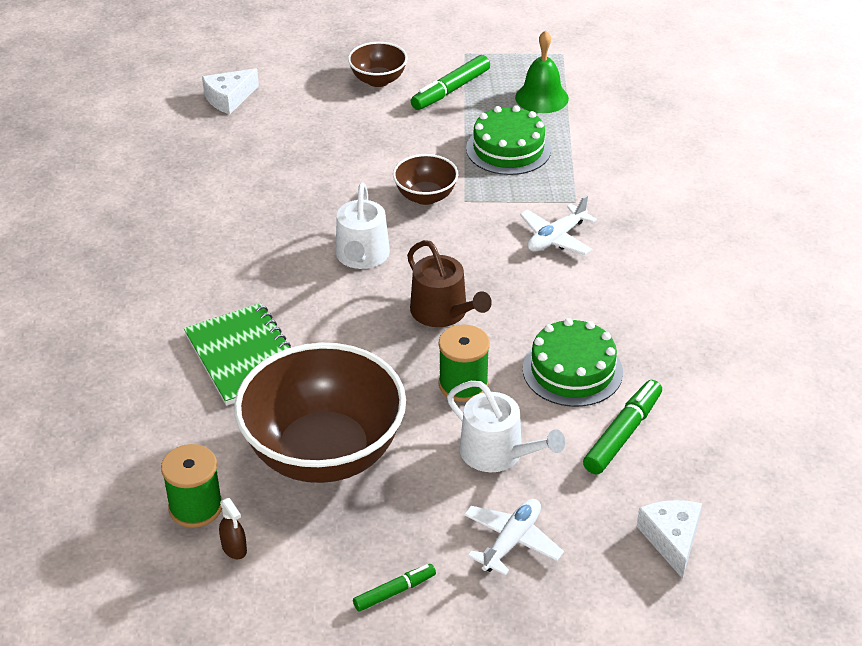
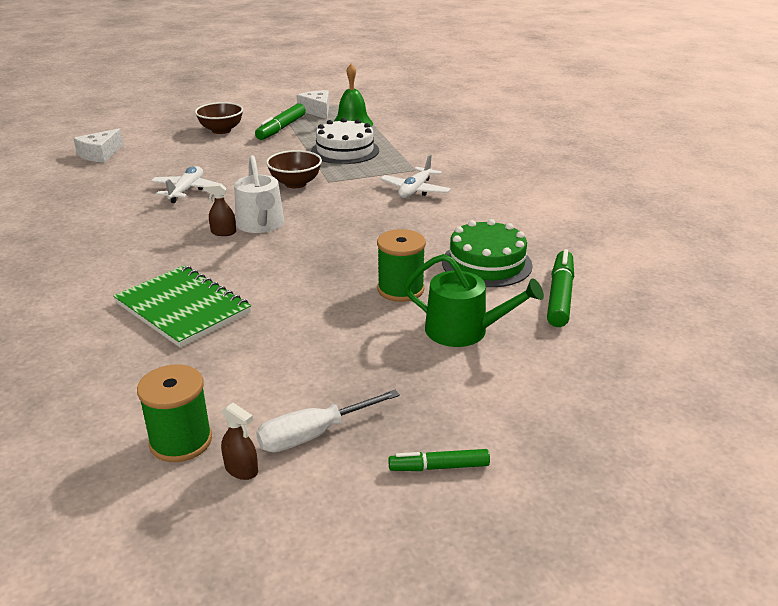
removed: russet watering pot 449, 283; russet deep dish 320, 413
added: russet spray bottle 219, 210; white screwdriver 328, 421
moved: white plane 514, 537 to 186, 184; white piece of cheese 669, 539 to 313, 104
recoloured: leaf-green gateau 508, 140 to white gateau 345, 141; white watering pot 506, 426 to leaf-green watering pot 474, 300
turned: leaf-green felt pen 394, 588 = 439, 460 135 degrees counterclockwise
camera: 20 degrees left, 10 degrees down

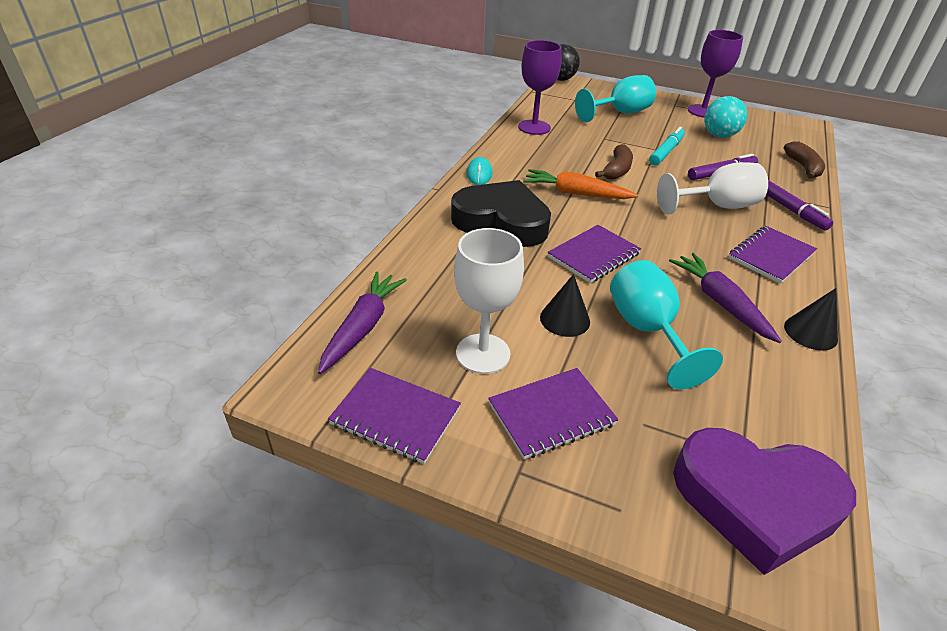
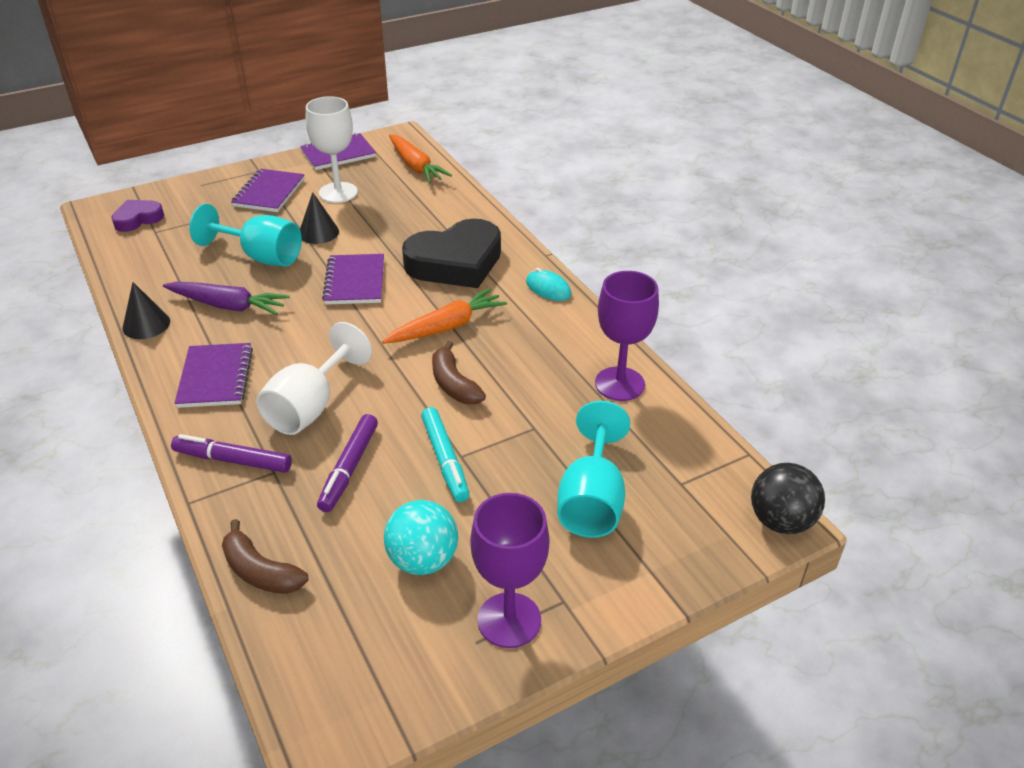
recoloured: violet root vegetable 362, 322 to bright orange root vegetable 420, 158
resized: violet love heart 764, 501 = 138, 216 x0.51
camera: 130 degrees right, 0 degrees up

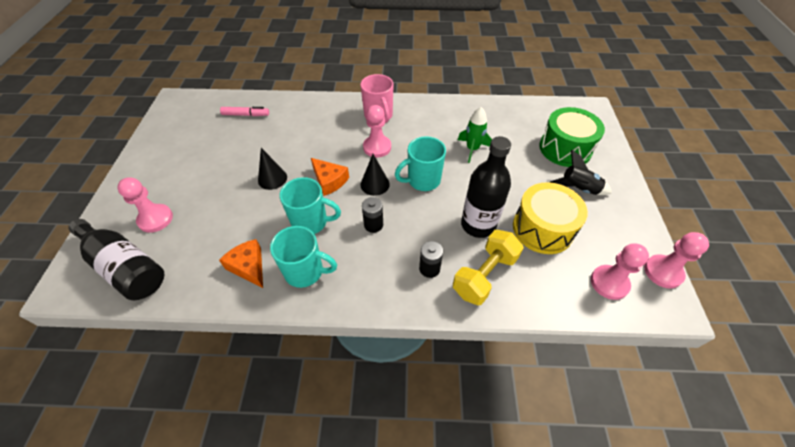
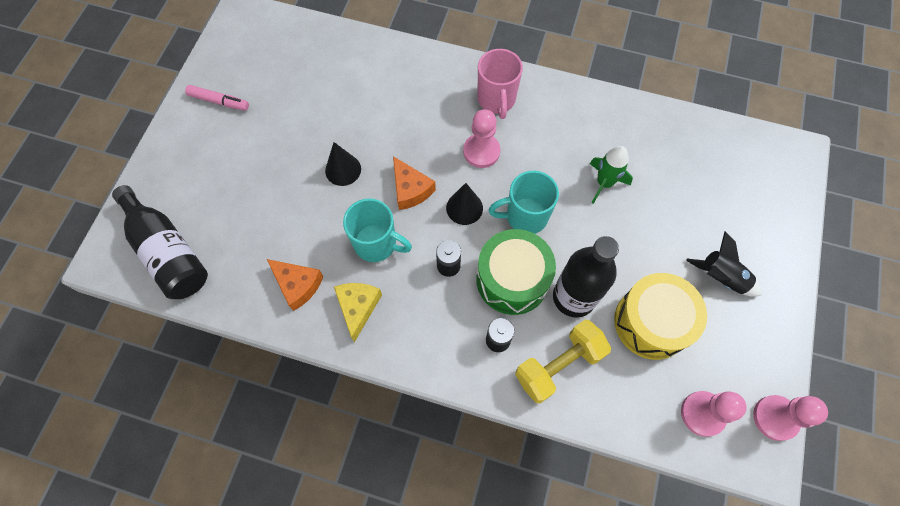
removed: rosy game pawn 145, 205
moved: rosy felt pen 244, 111 to 217, 98; leaf-green toy drum 572, 137 to 516, 272
replaced: turquoise tea mug 303, 257 to bright yellow piece of cheese 358, 312
turned: bright orange piece of cheese 241, 263 = 295, 285 150 degrees clockwise
camera: 15 degrees right, 15 degrees up

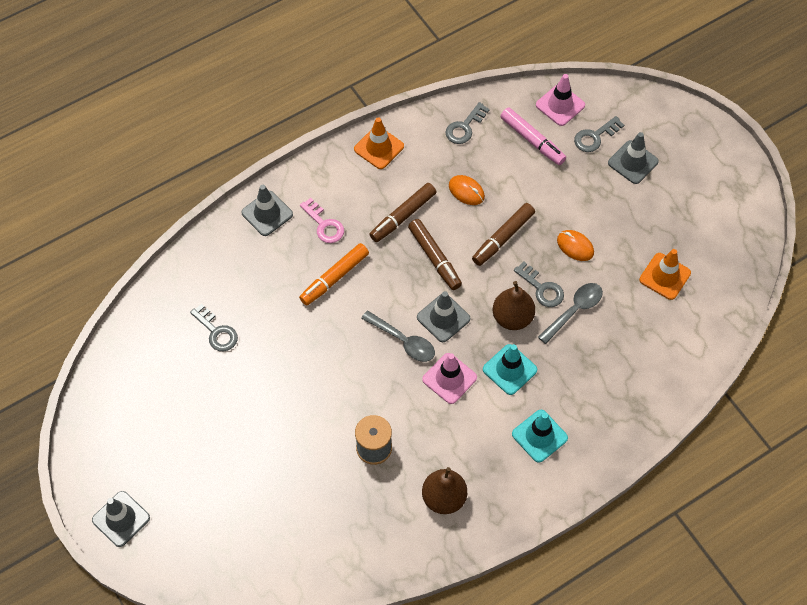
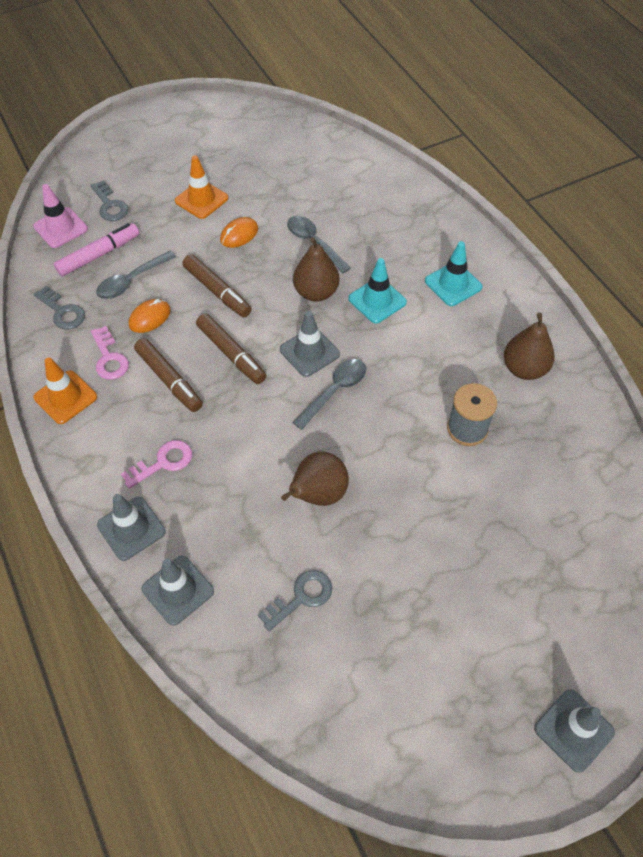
removed: bright orange felt pen 334, 274; ash-grey door key 539, 284; rosy road cone 449, 378
added: ash-grey spoon 136, 275; rosy door key 110, 353; russet toy pear 315, 478
moved: ash-grey road cone 633, 158 to 178, 591; bright orange road cone 665, 274 to 201, 187
turned: russet felt pen 435, 254 = 231, 348 75 degrees clockwise
camera: 85 degrees left, 5 degrees down

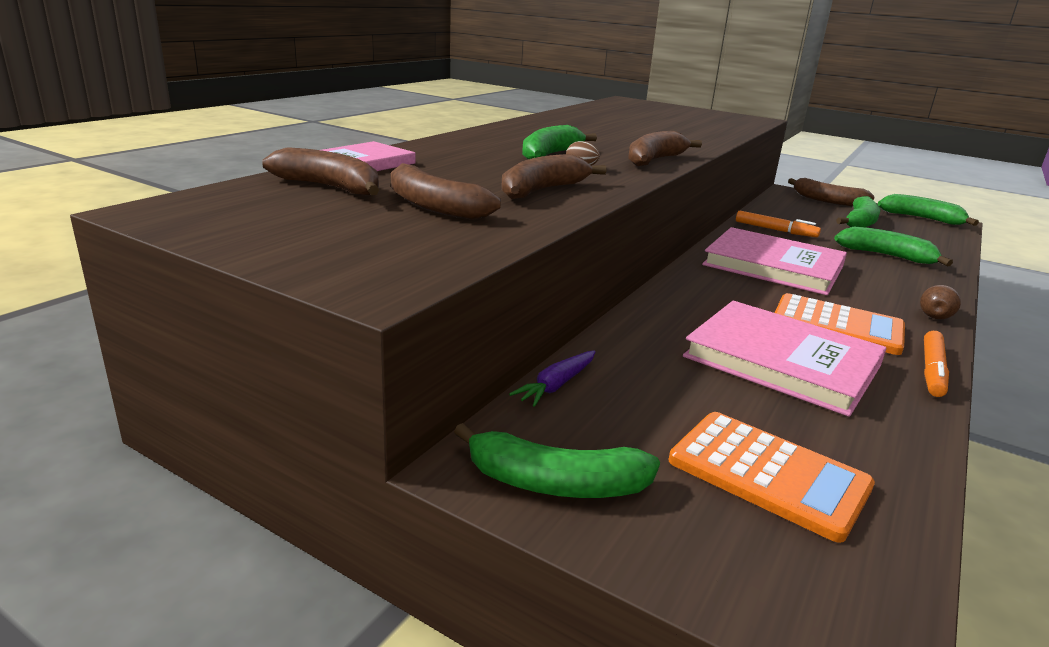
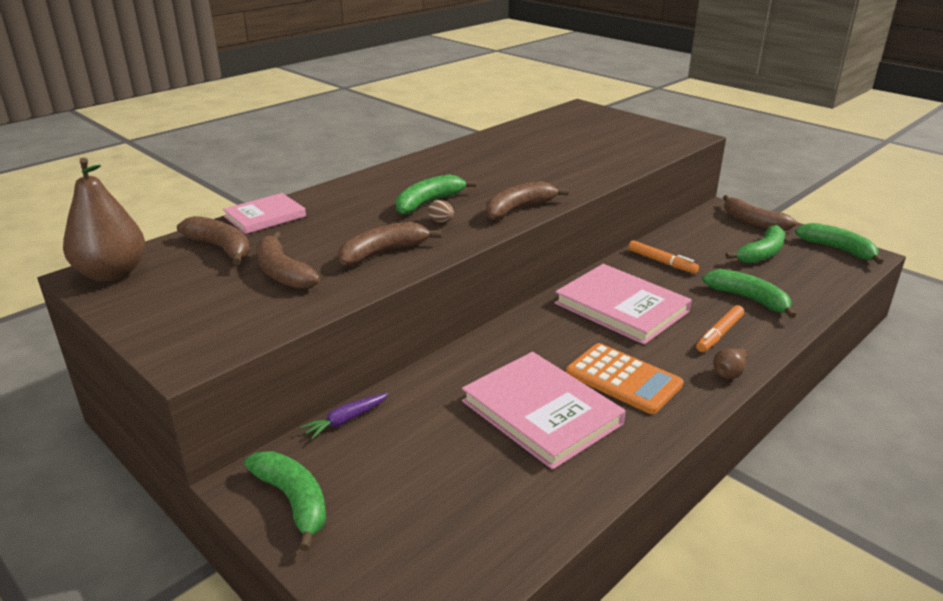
removed: bright orange adding machine 772, 477
added: russet toy pear 104, 220
moved: bright orange felt pen 936, 364 to 720, 328
turned: leaf-green banana 557, 460 = 285, 501 150 degrees counterclockwise
camera: 15 degrees right, 5 degrees up

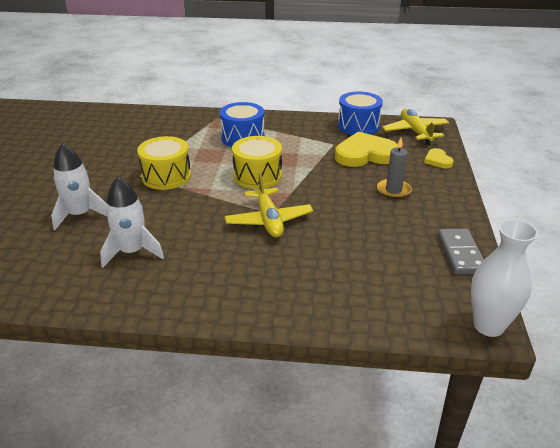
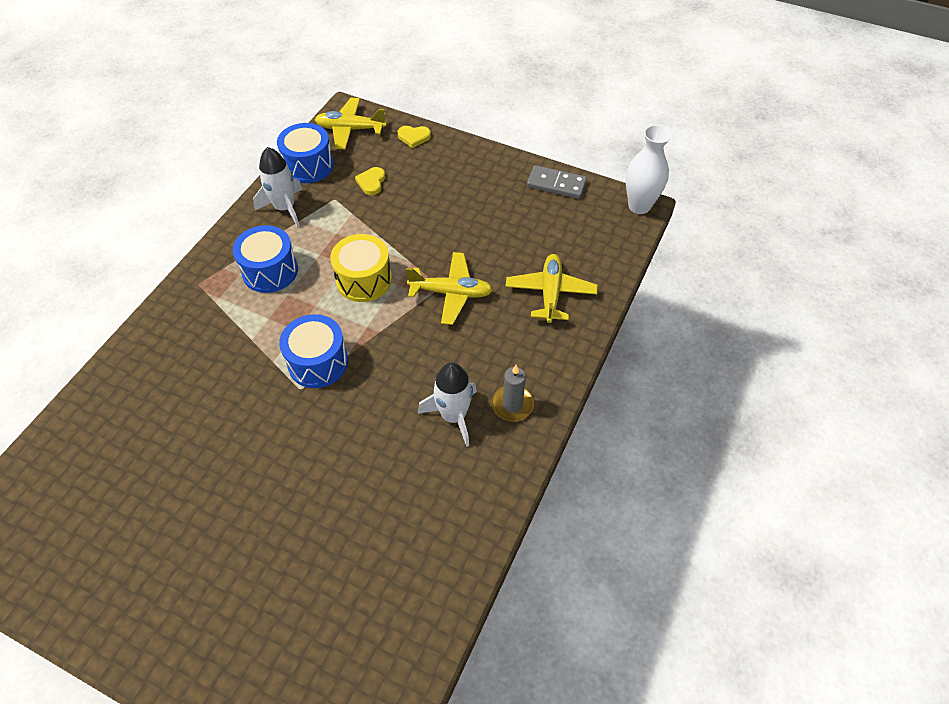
added: bright yellow plane 552, 288
moved: ash-grey candle 394, 168 to 513, 393; white spaceship 79, 186 to 278, 187
recoloured: bright yellow toy drum 164, 163 to royal blue toy drum 313, 351
resized: bright yellow love heart 366, 149 = 370, 181 x0.49
camera: 70 degrees left, 20 degrees up

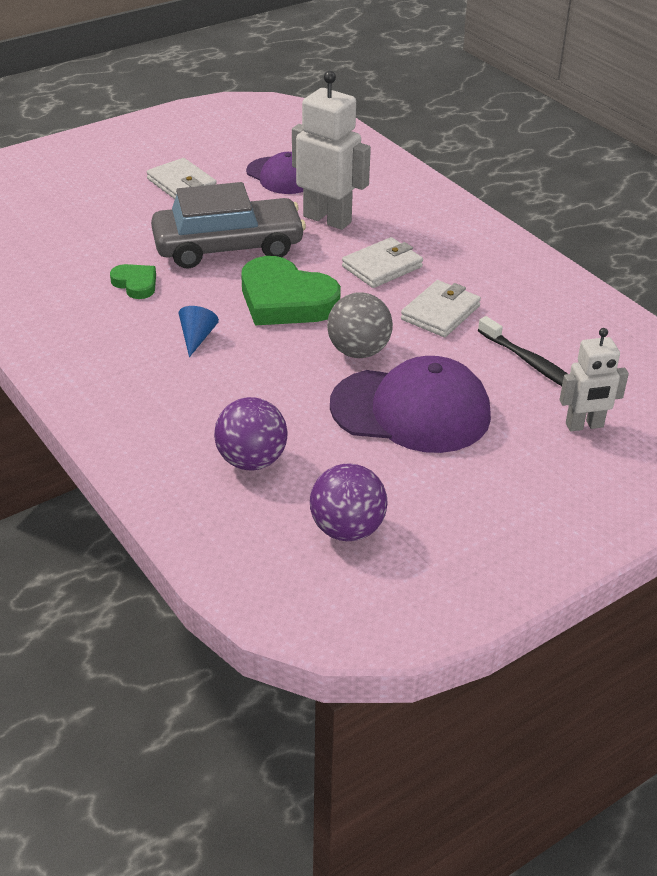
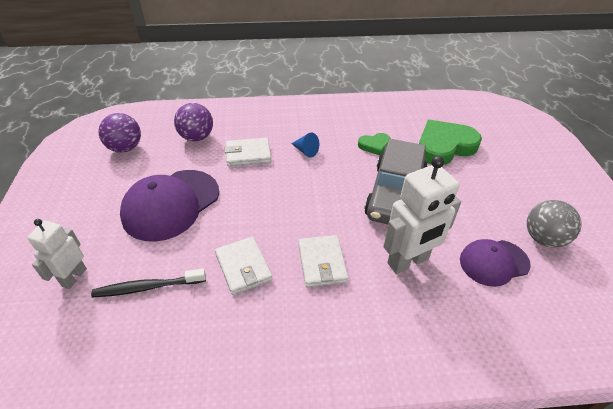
moved: white billfold 182, 178 to 248, 152; leaf-green love heart 291, 290 to 450, 142; ash-grey sphere 360, 325 to 554, 224
camera: 120 degrees right, 5 degrees up

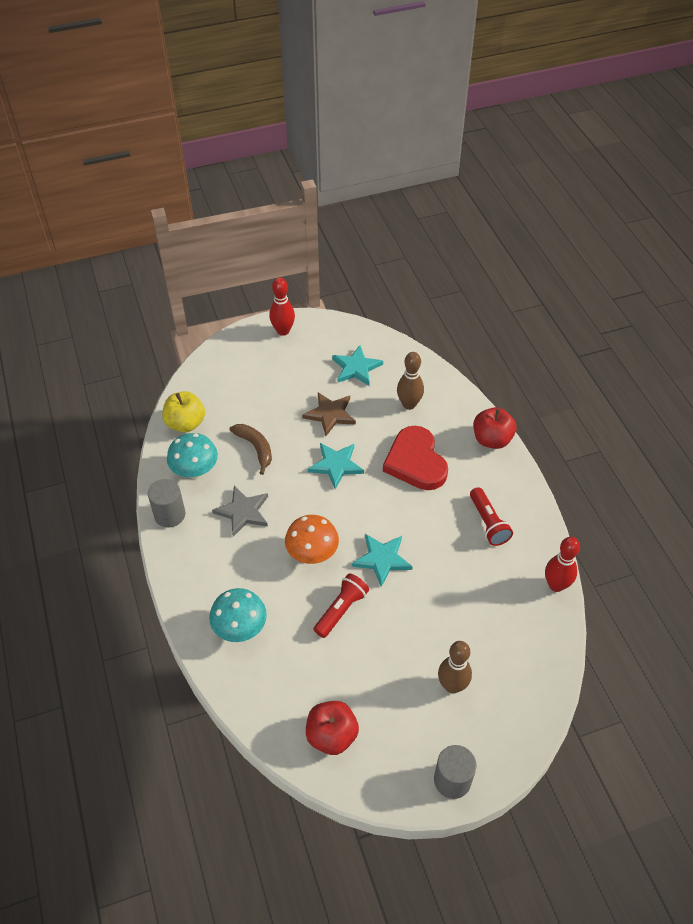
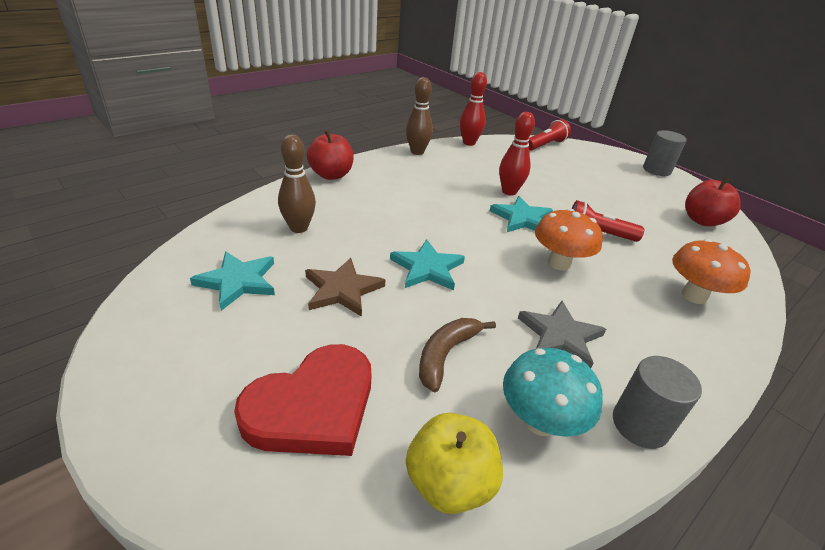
moved: scarlet tenpin 282, 307 to 517, 153; scarlet love heart 415, 458 to 302, 400; scarlet torch 491, 516 to 549, 135; russet tenpin 455, 667 to 419, 116
recoloured: turquoise mushroom 238, 615 to bright orange mushroom 711, 271
camera: 115 degrees left, 15 degrees down

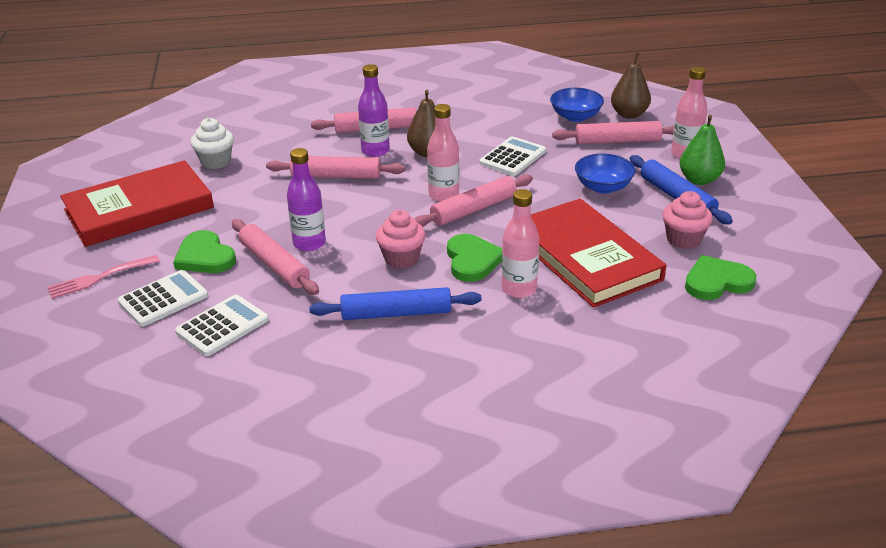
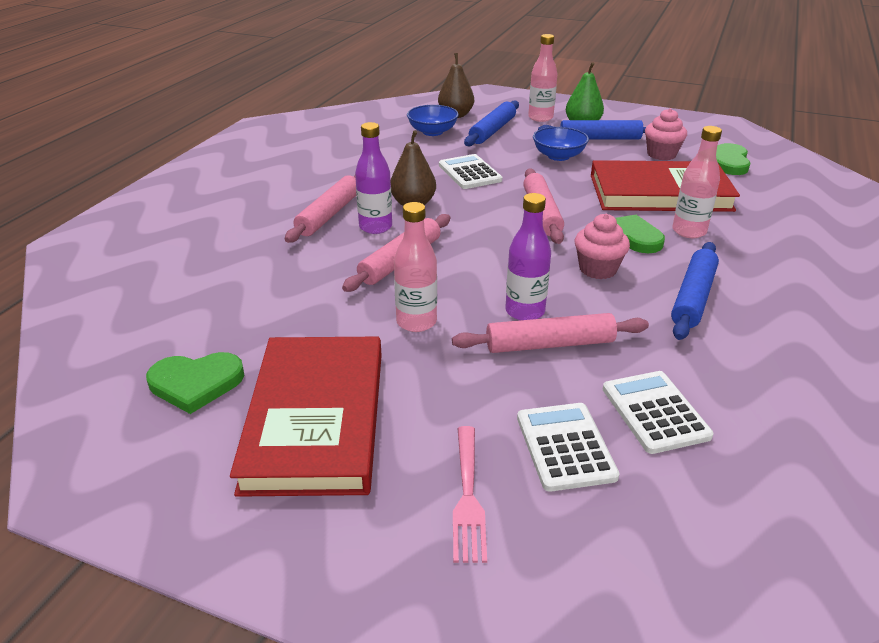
removed: white fairy cake 212, 143
moved: rosy bottle 443, 153 to 415, 267; leaf-green love heart 204, 251 to 195, 383
recoloured: rosy rolling pin 613, 132 to royal blue rolling pin 491, 123
camera: 60 degrees left, 0 degrees up

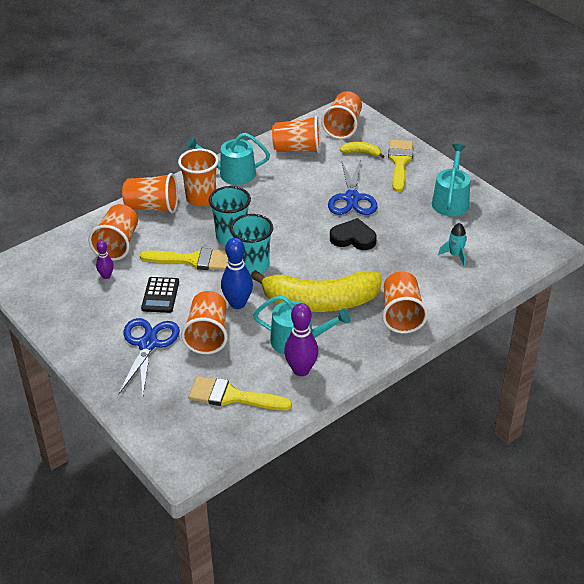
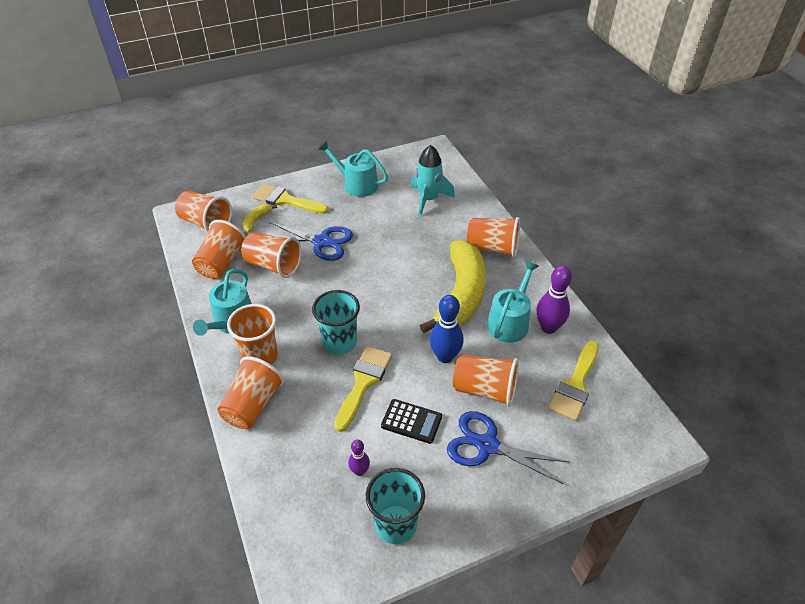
removed: ebony love heart 353, 234
moved: bright orange cup 113, 232 to 271, 255; turquoise cup 251, 244 to 395, 506
resized: turquoise spaceship 452, 244 = 433, 180 x1.76
camera: 75 degrees left, 5 degrees up

